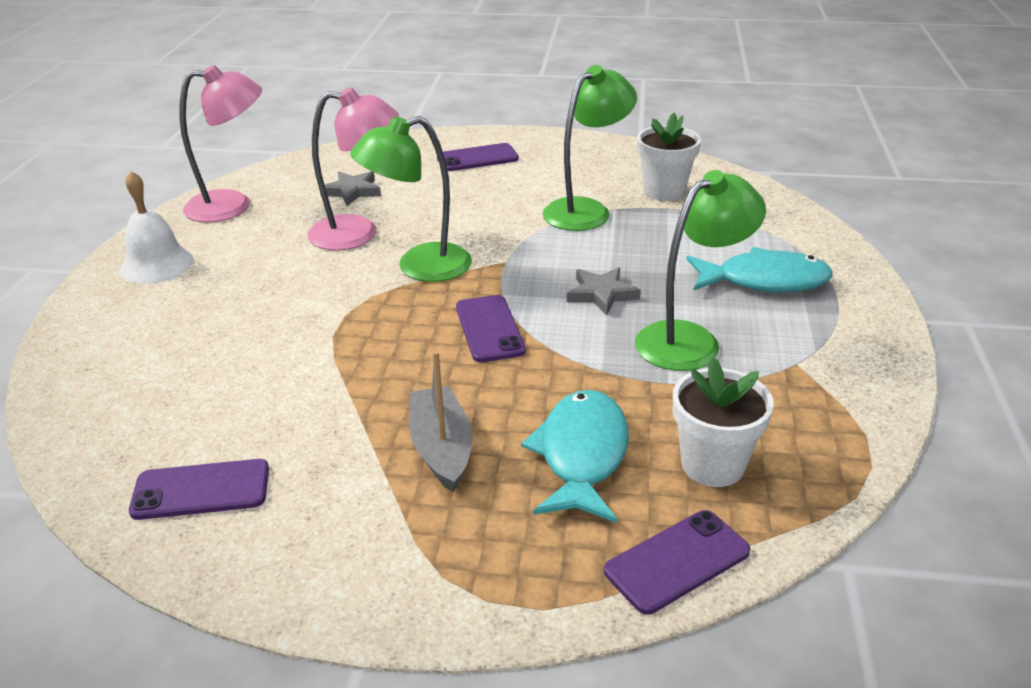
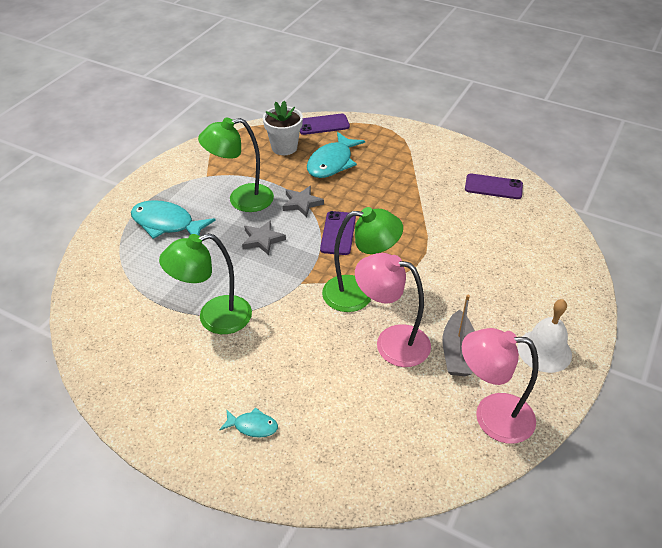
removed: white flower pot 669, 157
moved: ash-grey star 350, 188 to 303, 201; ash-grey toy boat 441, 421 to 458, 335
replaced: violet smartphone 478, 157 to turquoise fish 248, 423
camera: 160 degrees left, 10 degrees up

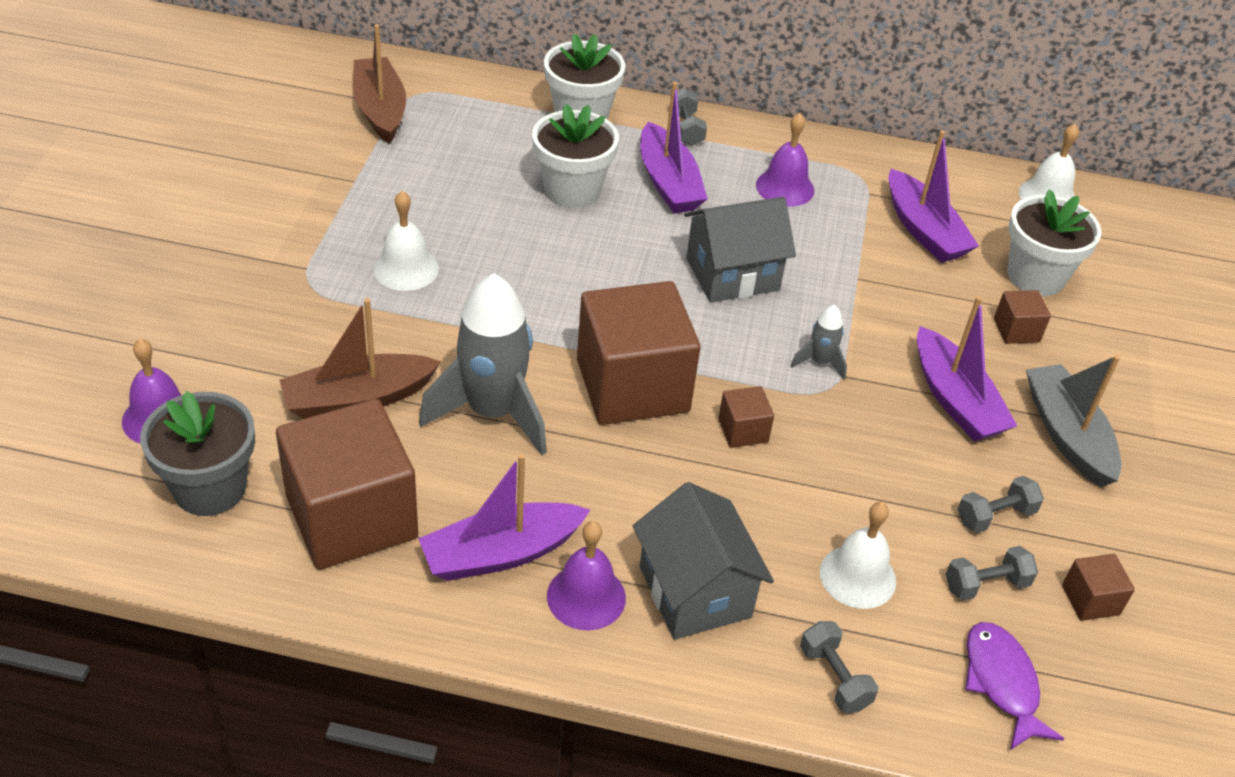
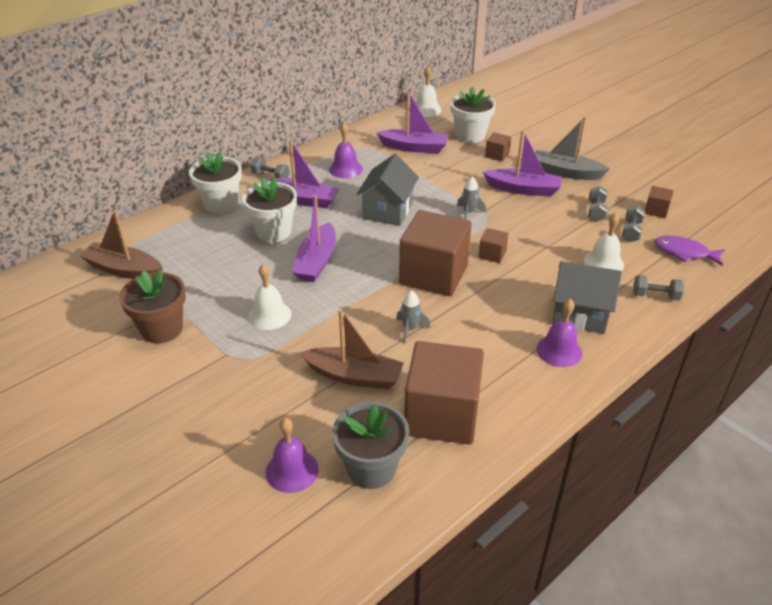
added: russet flower pot 152, 306
moved: violet toy boat 504, 517 to 314, 238
turned: russet toy boat 360, 358 = 352, 349 90 degrees counterclockwise
resized: ash-grey spaceship 483, 364 = 413, 316 x0.45
camera: 50 degrees left, 5 degrees down

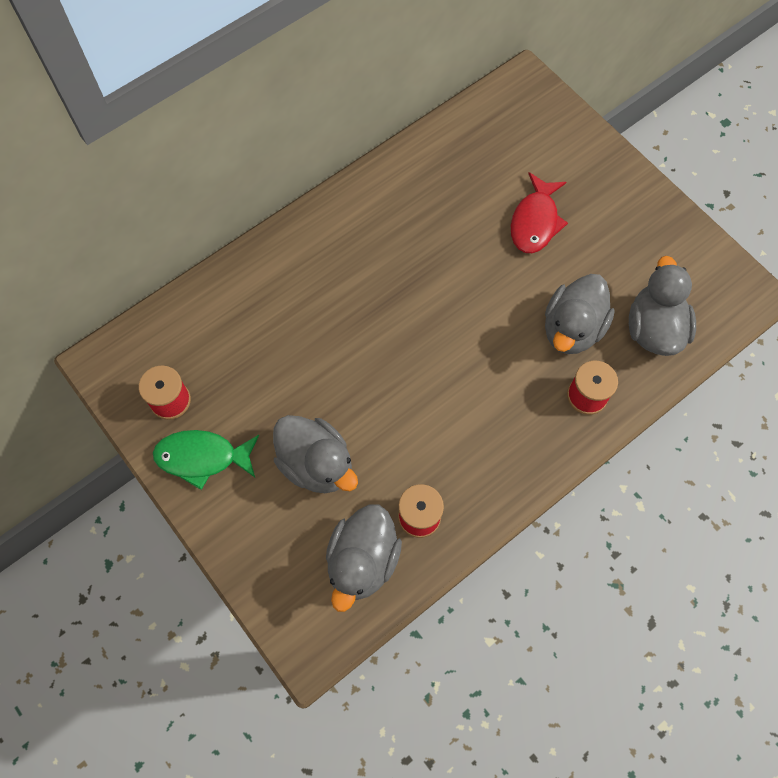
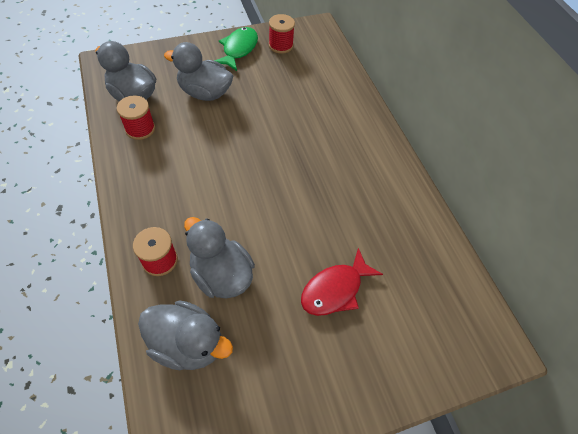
turned: scarlet fish 539, 212 = 342, 282 75 degrees counterclockwise; ash-grey toy duck 315, 454 = 198, 71 45 degrees clockwise
camera: 105 degrees right, 10 degrees down

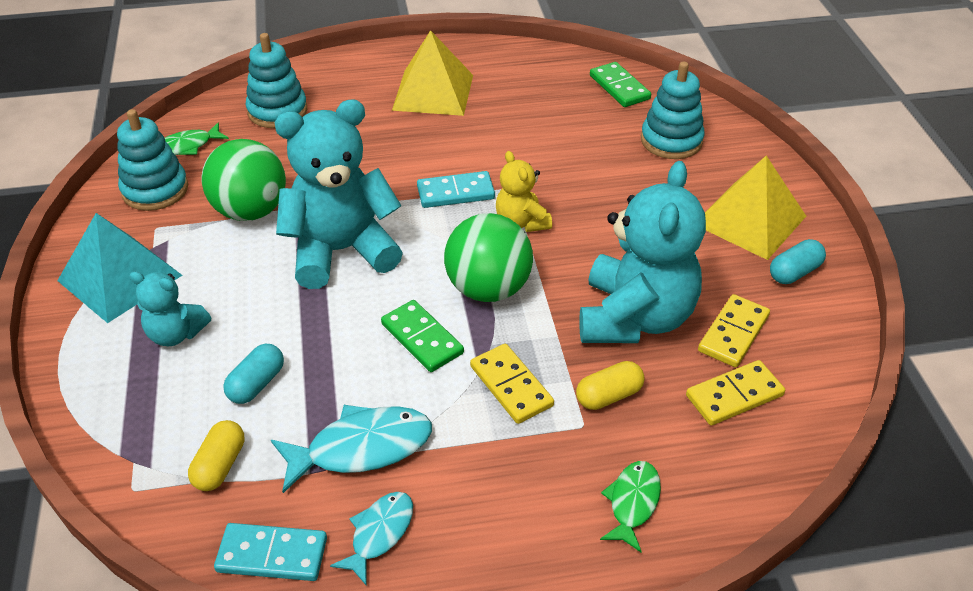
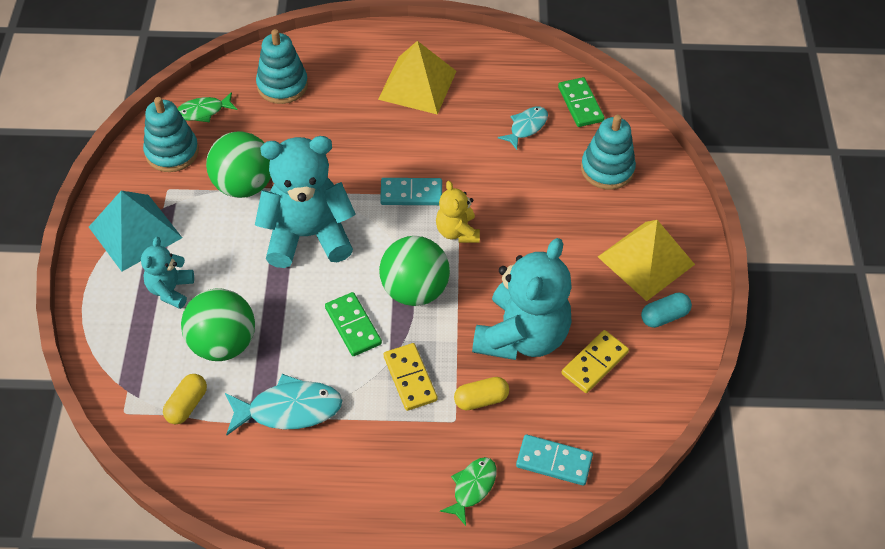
removed: bright yellow domino tile 735, 392
moved: turquoise fish 371, 538 to 523, 128; turquoise domino tile 270, 552 to 554, 460
replaced: turquoise pill 253, 374 to leaf-green sphere 218, 324
turned: turquoise stuffed bear 170, 308 = 167, 273 75 degrees clockwise
camera: 10 degrees right, 10 degrees up

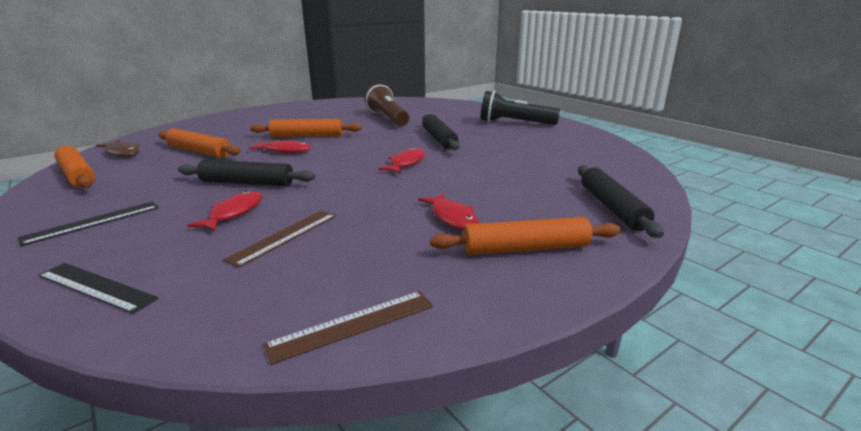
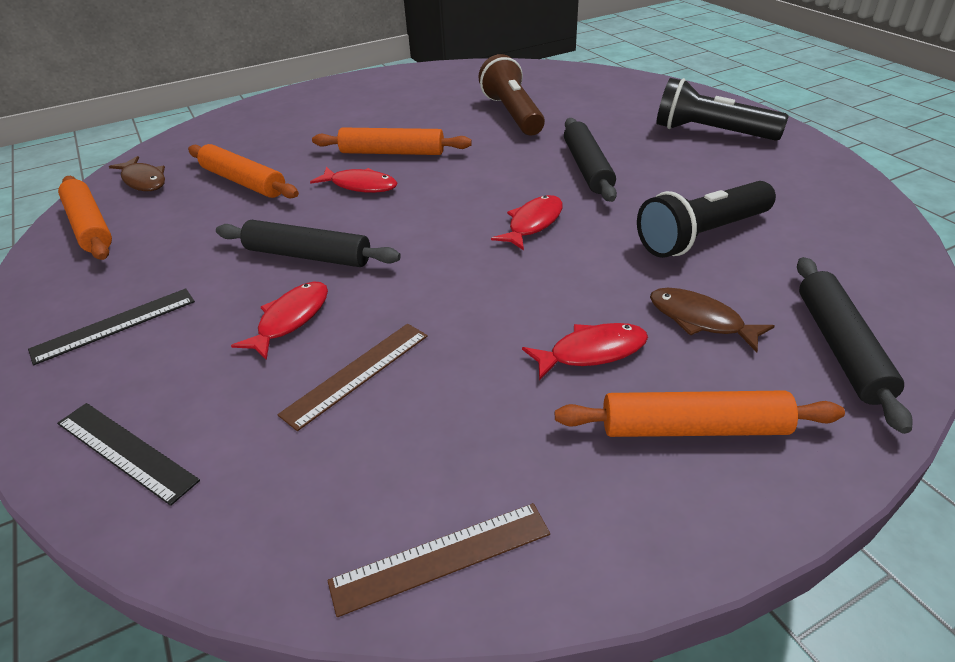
added: ebony torch 706, 219; russet fish 712, 320
turned: scarlet fish 448, 211 = 585, 351 90 degrees counterclockwise
camera: 10 degrees right, 15 degrees up

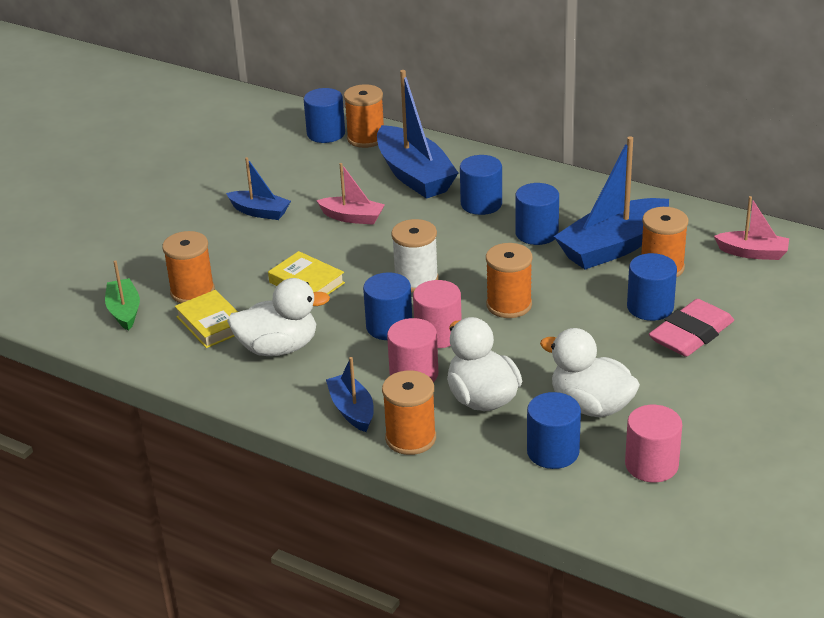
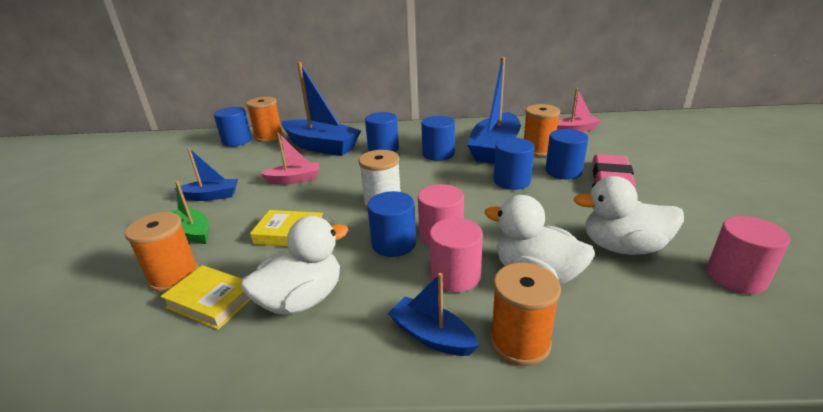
removed: bright orange reel of thread 509, 280
moved: leaf-green toy boat 122, 295 to 190, 212; royal blue solid cylinder 554, 430 to 514, 164
camera: 30 degrees left, 5 degrees down

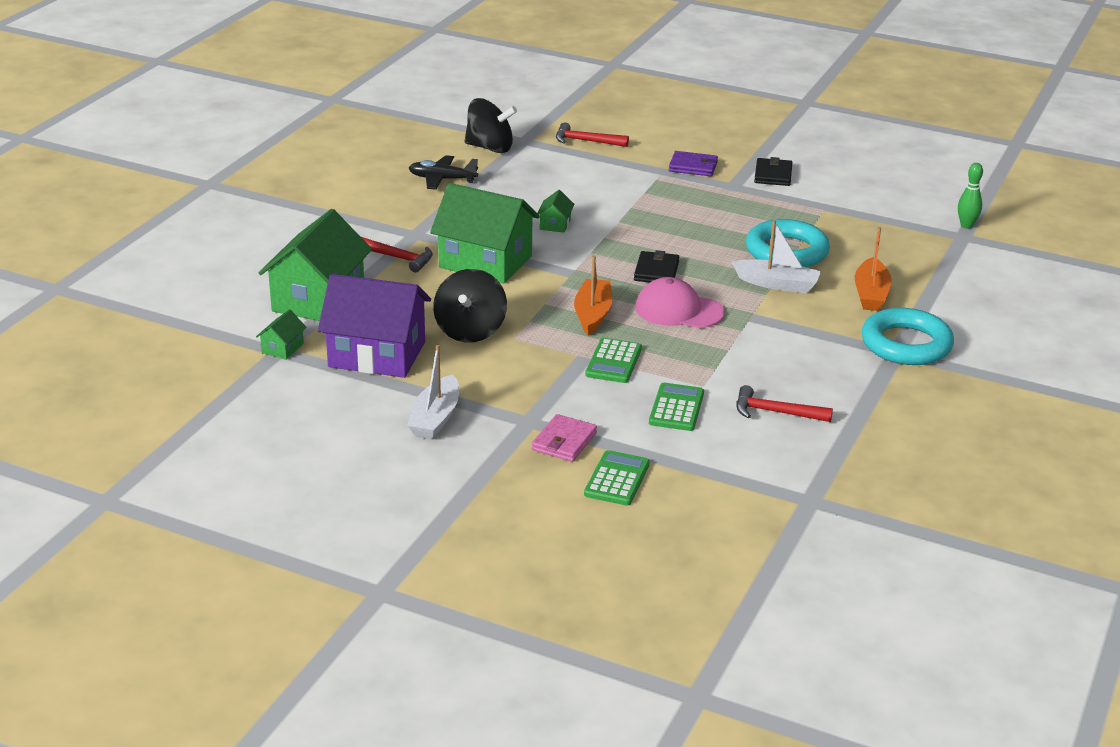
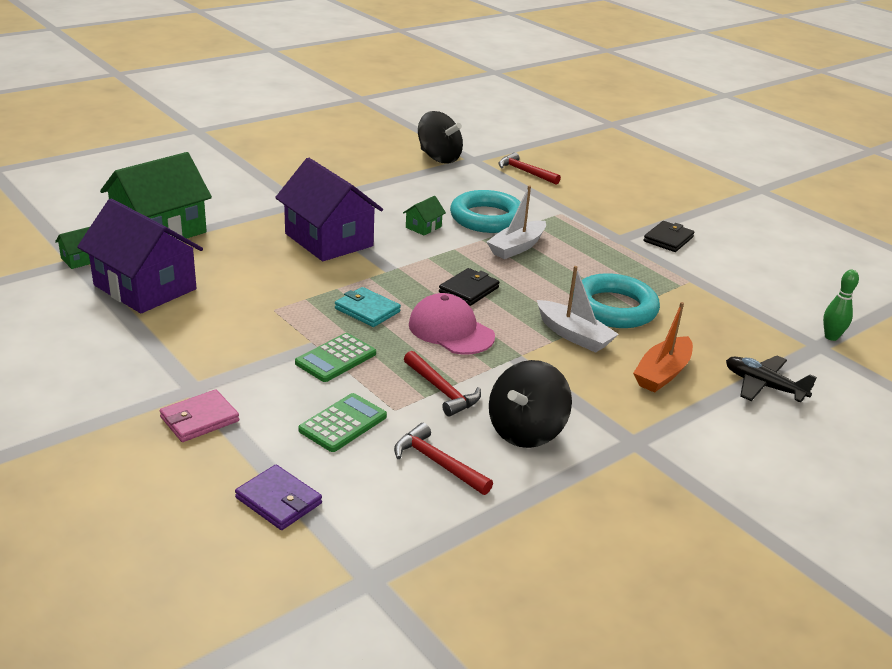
removed: leaf-green adding machine 617, 477
moved: violet billfold 693, 163 to 278, 497; ebony plane 443, 172 to 771, 379; scarlet claw hammer 397, 254 to 442, 384; ebony spinning top 470, 306 to 530, 404; turquoise hoop 907, 336 to 485, 211; white toy boat 433, 392 to 516, 222
replaced: bright orange toy boat 593, 295 to turquoise billfold 368, 307
recoloured: leaf-green toy house 485, 233 to violet toy house 329, 209
camera: 25 degrees right, 0 degrees up

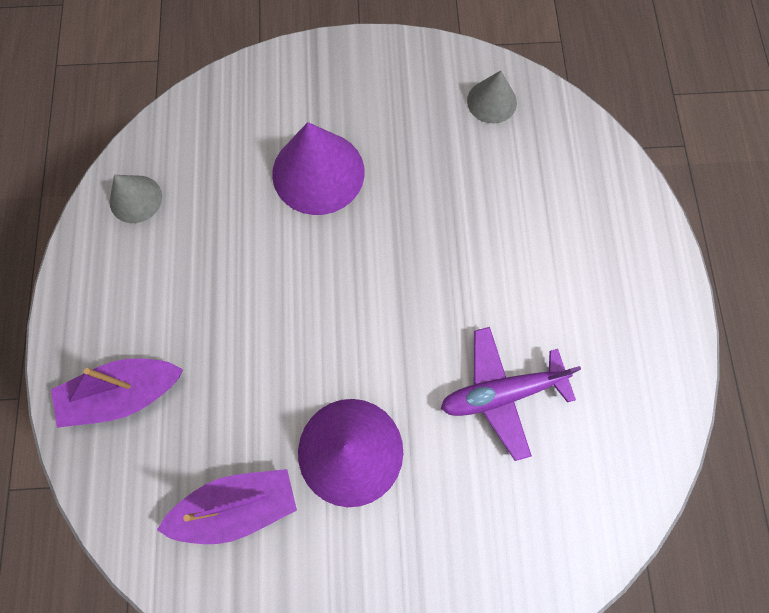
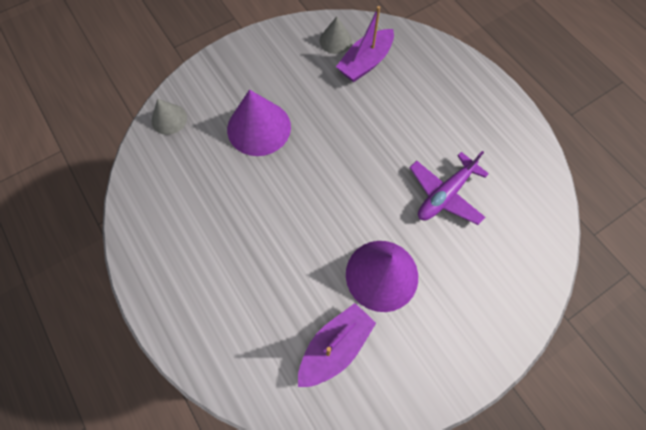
moved: ash-grey solid cone 135, 199 to 169, 117; violet toy boat 117, 393 to 365, 44
camera: 30 degrees left, 5 degrees down

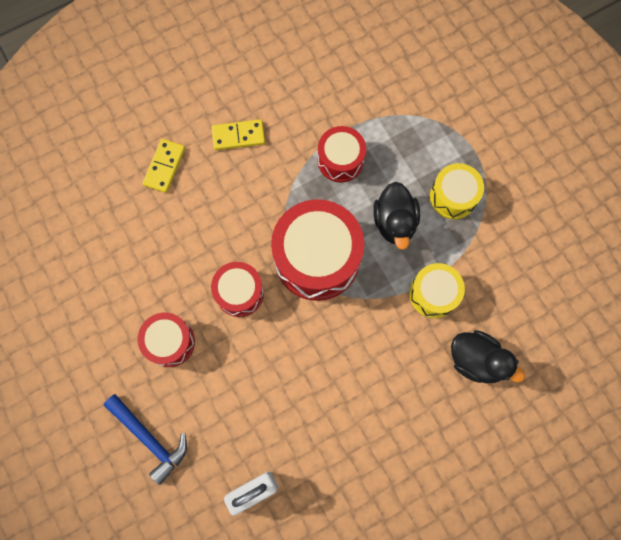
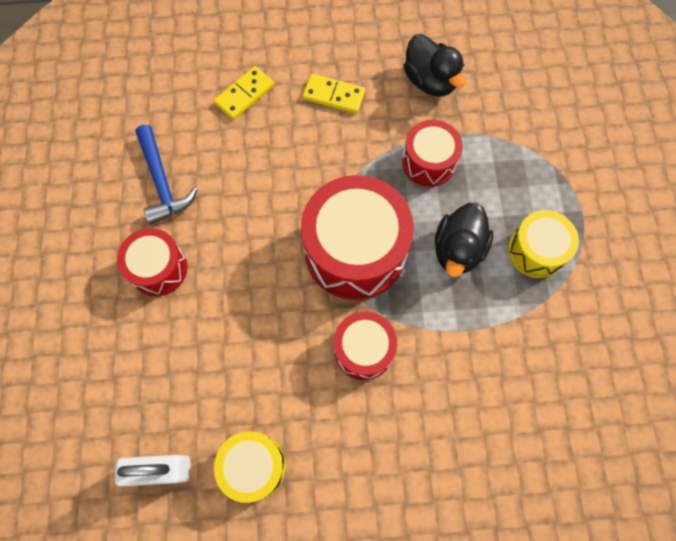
moved: scarlet toy drum 237, 289 to 365, 346; bright yellow toy drum 437, 290 to 250, 467; ebony toy duck 488, 356 to 435, 65; royal blue claw hammer 145, 439 to 167, 174
camera: 25 degrees right, 5 degrees down

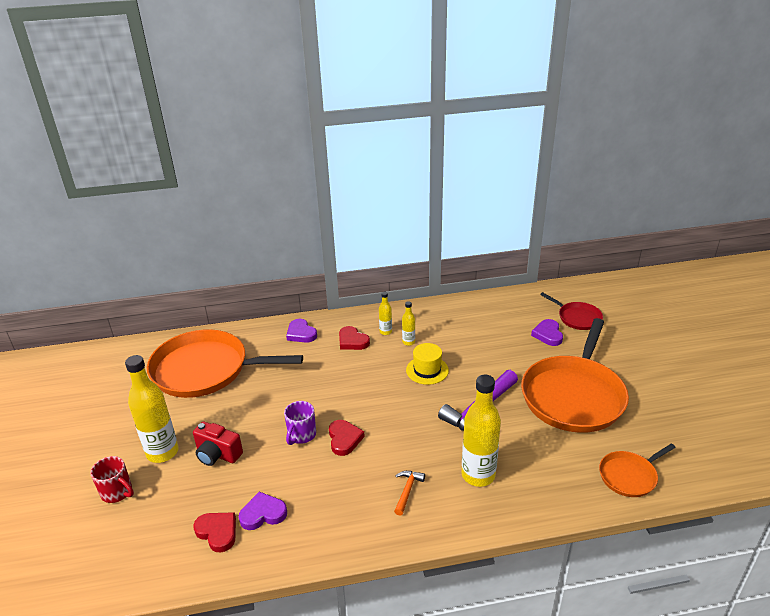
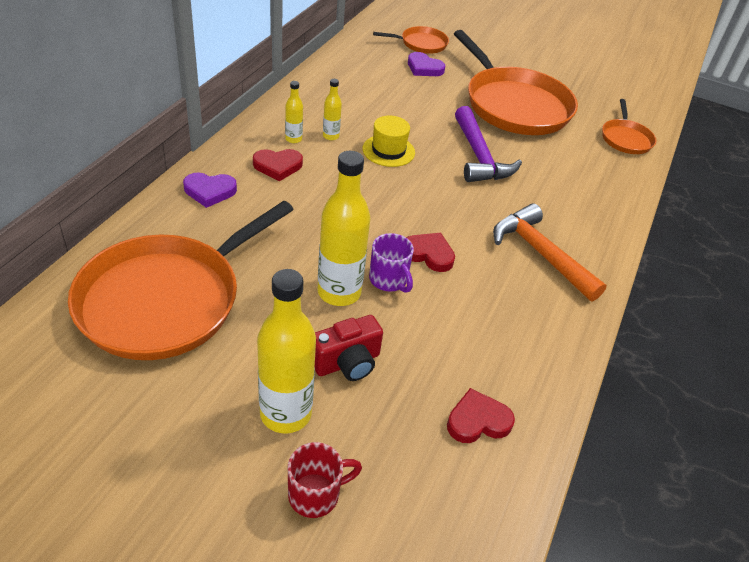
removed: violet love heart 263, 511
moved: bright yellow bottle 481, 431 to 344, 228
recoloured: scarlet skillet 571, 311 to bright orange skillet 411, 40
resized: bright orange claw hammer 409, 493 = 550, 252 x2.05
camera: 60 degrees left, 10 degrees up

